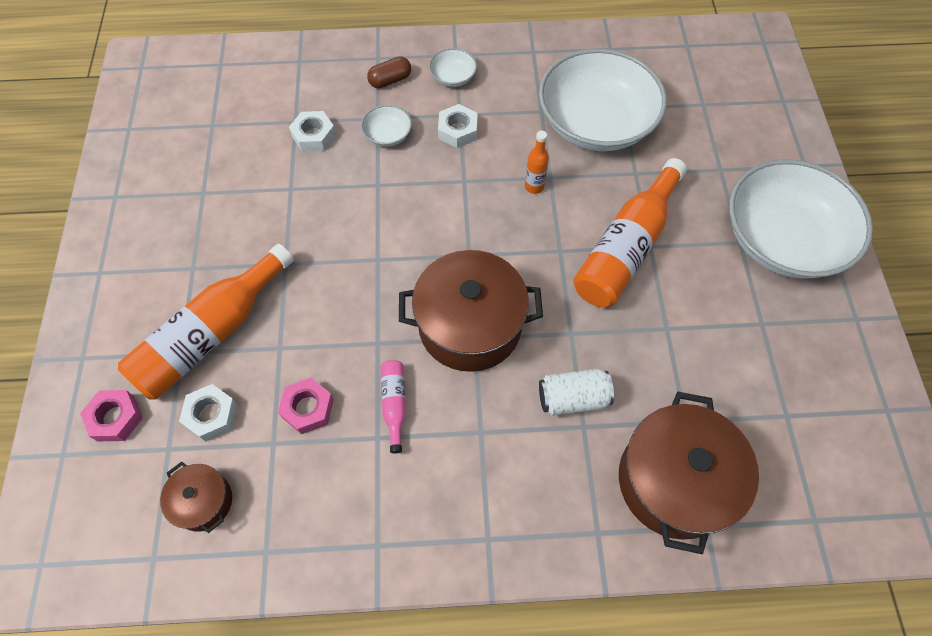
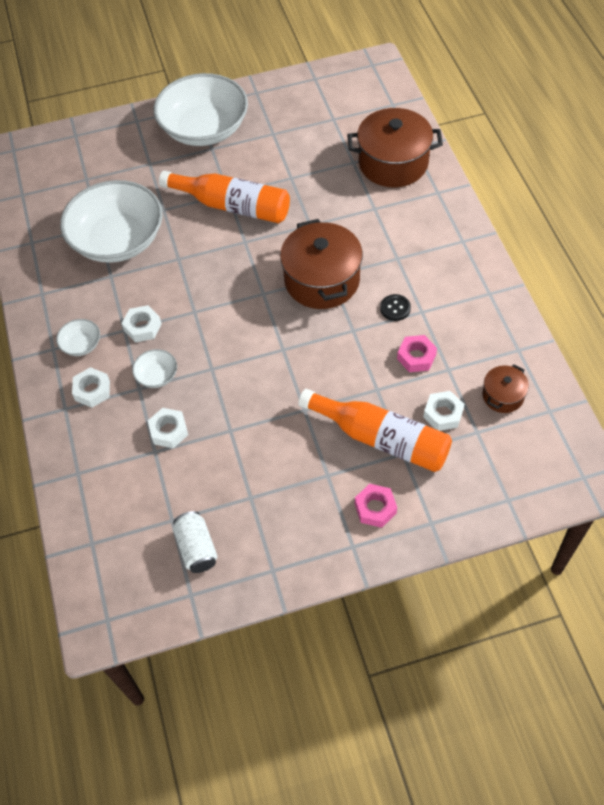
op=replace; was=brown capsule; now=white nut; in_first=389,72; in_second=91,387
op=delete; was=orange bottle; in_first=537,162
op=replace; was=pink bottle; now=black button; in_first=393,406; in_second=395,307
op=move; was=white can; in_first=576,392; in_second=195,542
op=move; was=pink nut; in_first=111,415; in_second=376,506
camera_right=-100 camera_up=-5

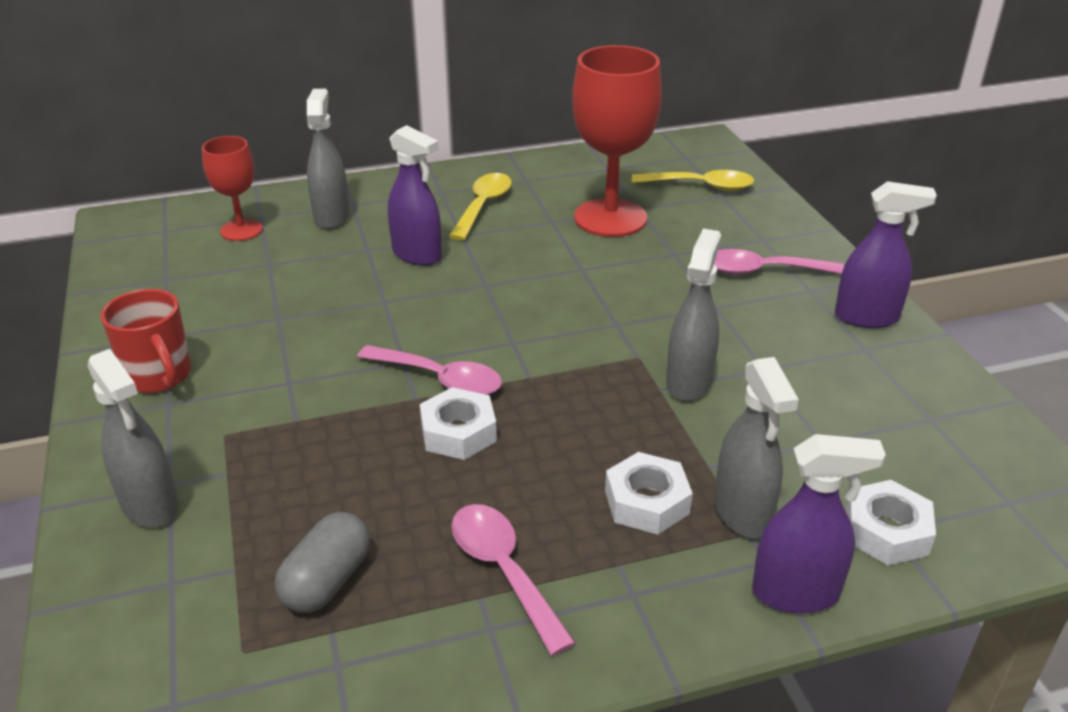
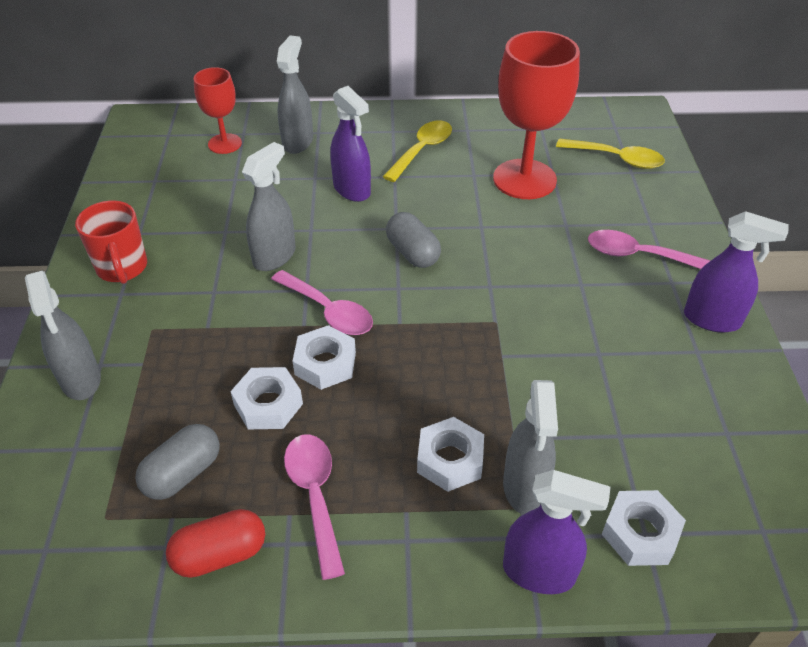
op=move; was=grey spray bottle; in_first=693,315; in_second=269,206
op=insert; now=grey capsule; in_second=413,240
op=insert; now=white nut; in_second=266,398
op=insert; now=red capsule; in_second=215,543
camera_right=15 camera_up=10

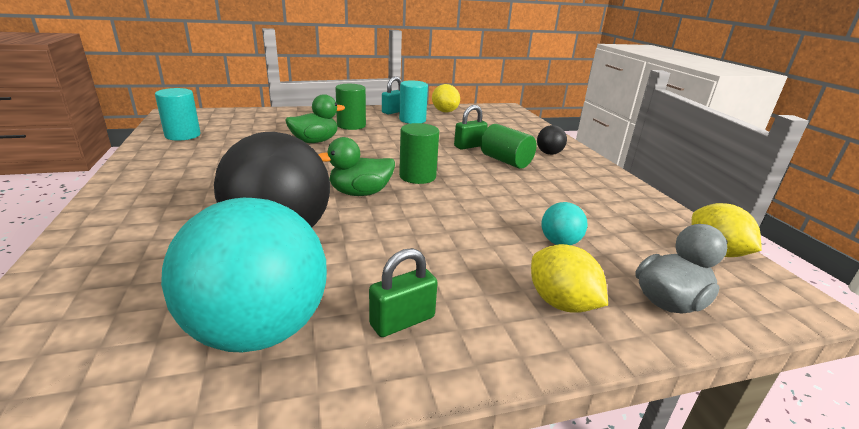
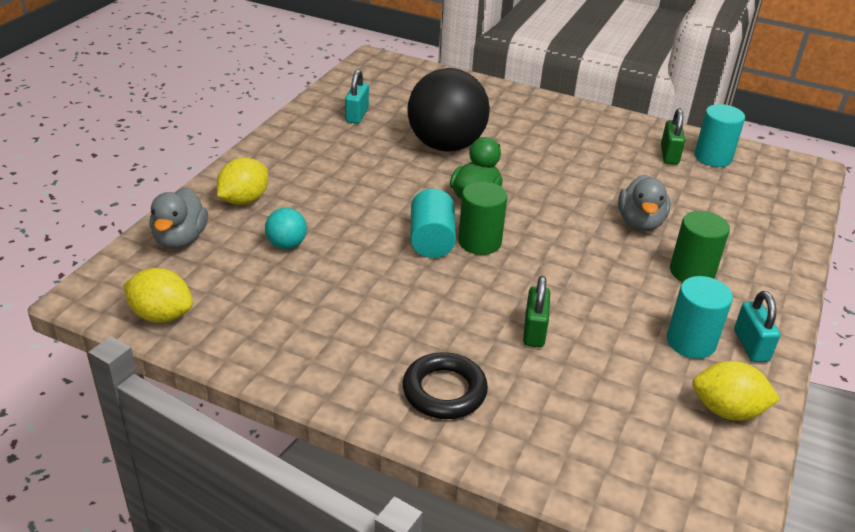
op=recolor; was=green duck; now=grey duck; in_first=315,118; in_second=644,203
op=delete; was=green cylinder; in_first=508,146
op=replace; was=black ball; now=black ring; in_first=552,140; in_second=445,385
op=replace; was=turquoise ball; now=turquoise padlock; in_first=244,275; in_second=357,96
op=rotate; was=yellow lemon; in_first=569,278; in_second=242,181; clockwise=-60
op=move; was=green padlock; in_first=403,292; in_second=673,137
op=insert; now=turquoise cylinder; in_second=433,223
camera_right=130 camera_up=10

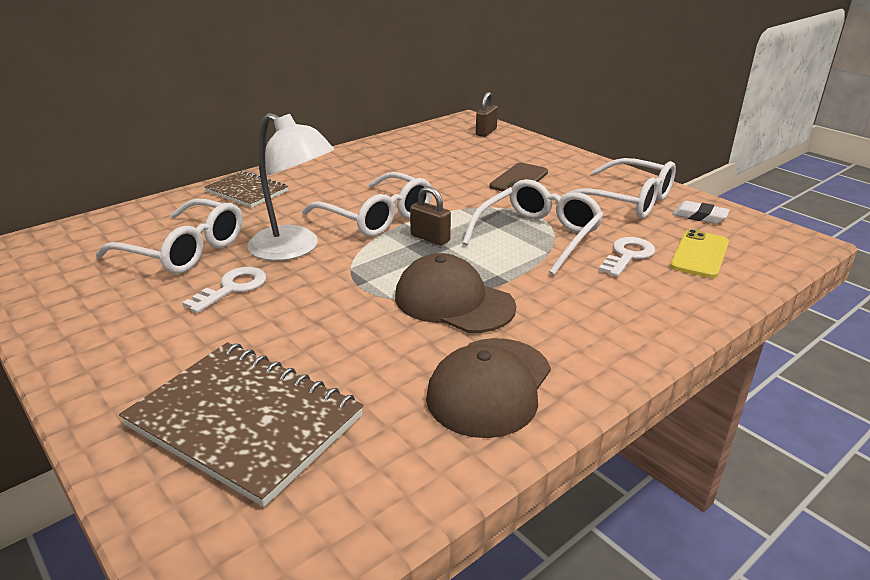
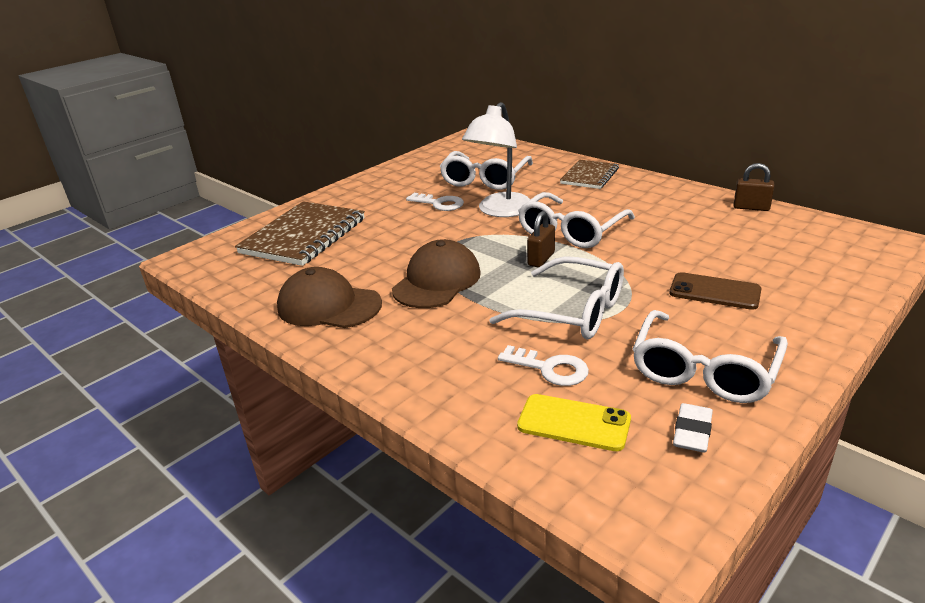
op=move; was=brown padlock; in_first=487,114; in_second=754,187
camera_right=85 camera_up=0

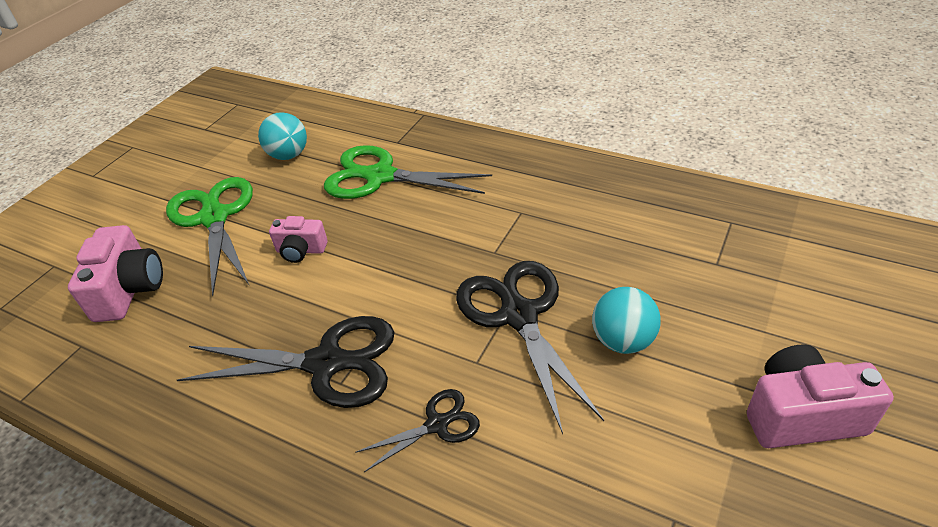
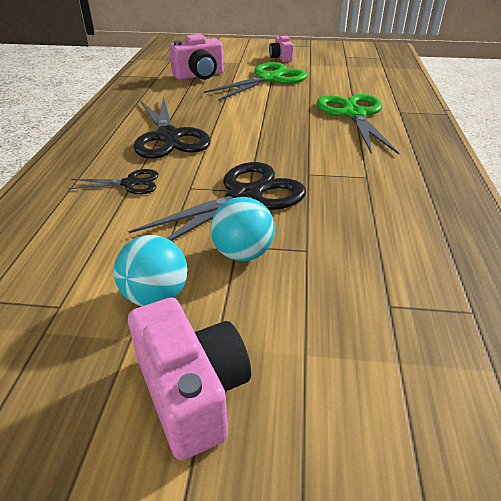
op=move; was=turquoise ball; in_first=282,136; in_second=150,270
op=move; was=pink camera; in_first=298,239; in_second=281,48
op=rotate; was=black scissors; in_first=417,430; in_second=112,181; clockwise=-45
camera_right=65 camera_up=-5

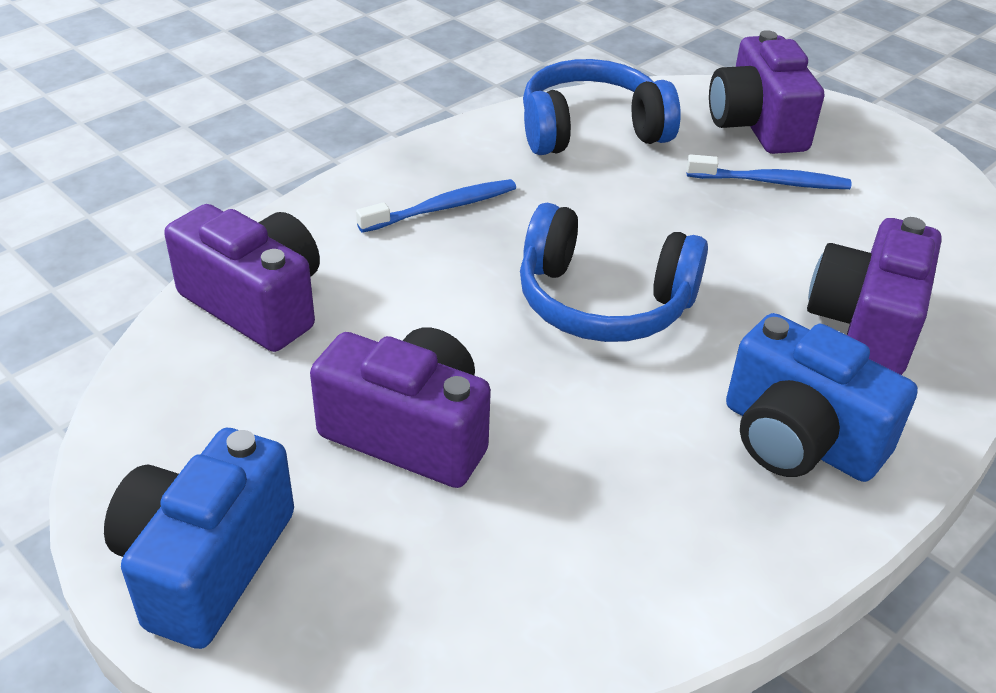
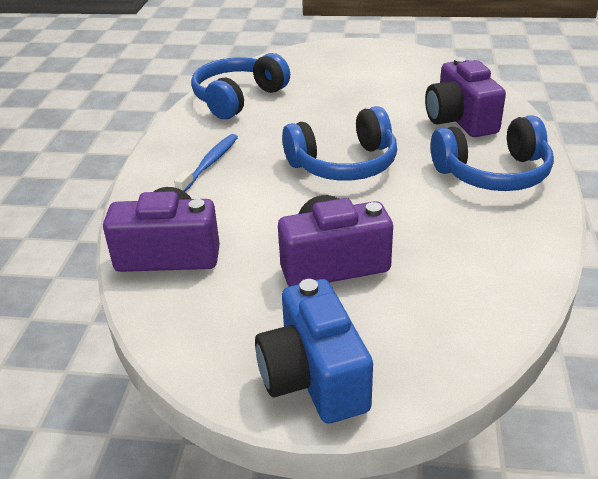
op=delete; was=purple camera; in_first=766,92
op=delete; was=blue toothbrush; in_first=768,171
op=replace; was=blue camera; now=blue headphones; in_first=822,397; in_second=492,153
camera_right=-35 camera_up=-5

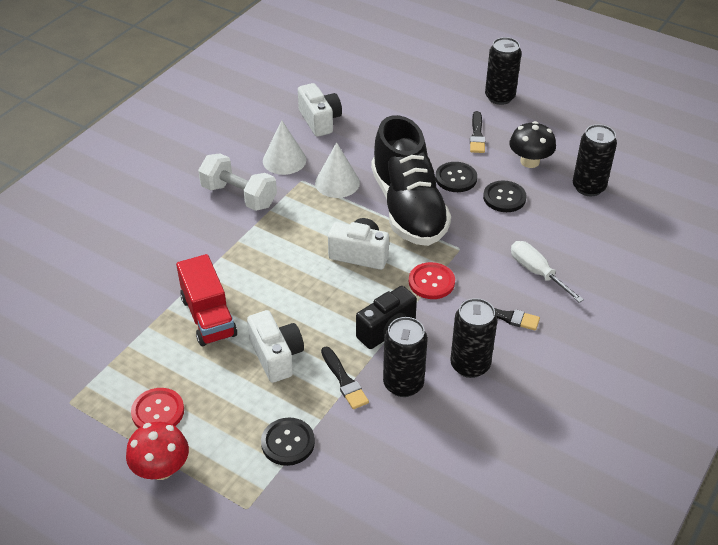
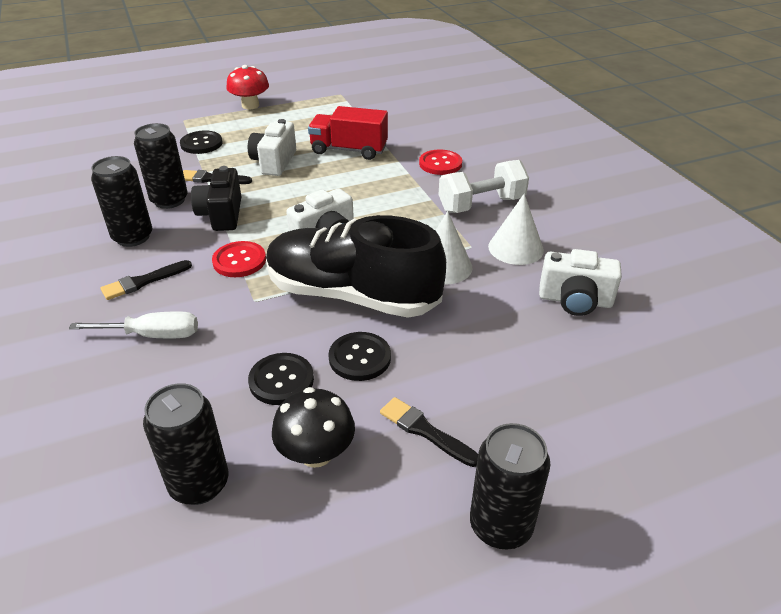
op=rotate; was=white camera; in_first=275,346; in_second=272,147; clockwise=90
op=move; was=red button; in_first=157,408; in_second=440,162
camera_right=125 camera_up=-5

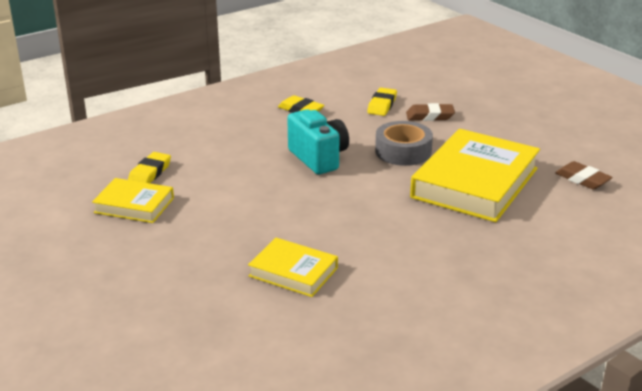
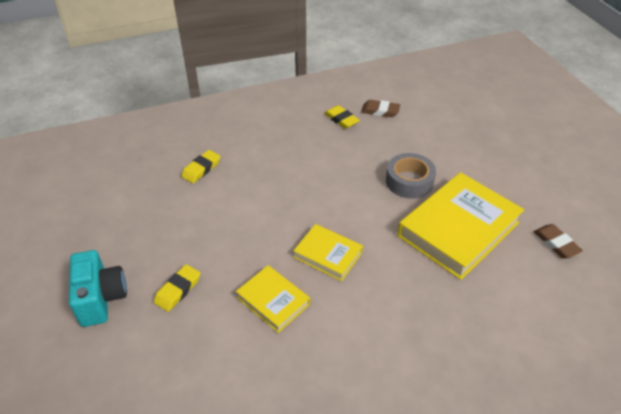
op=move; was=yellow eraser; in_first=382,102; in_second=177,288
op=move; was=brown eraser; in_first=430,112; in_second=380,108
op=move; was=turquoise camera; in_first=318,141; in_second=98,288
op=move; was=yellow book; in_first=133,200; in_second=328,252
camera_right=15 camera_up=15

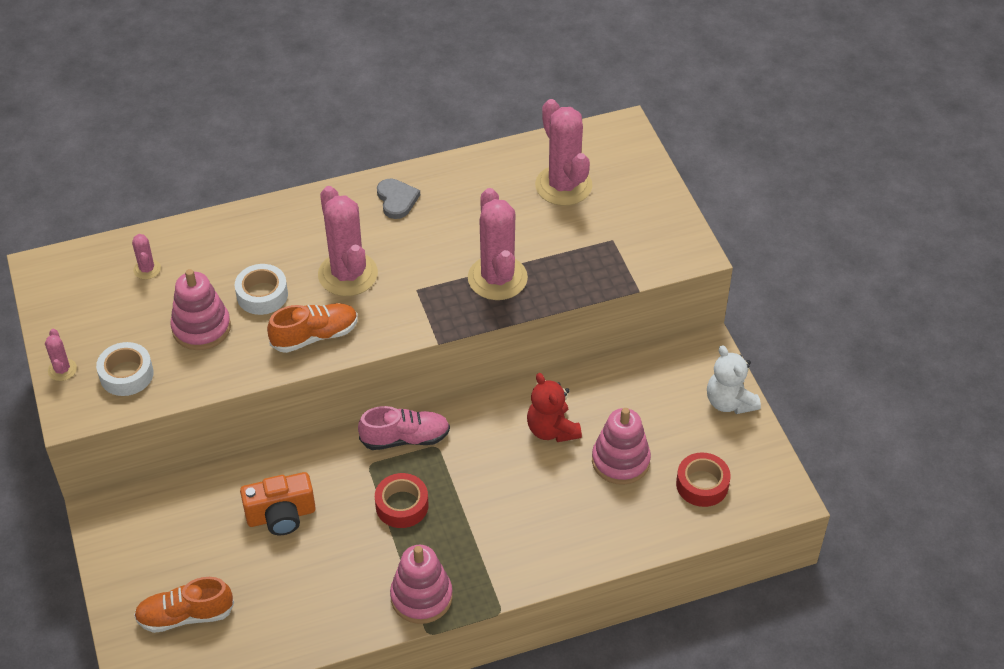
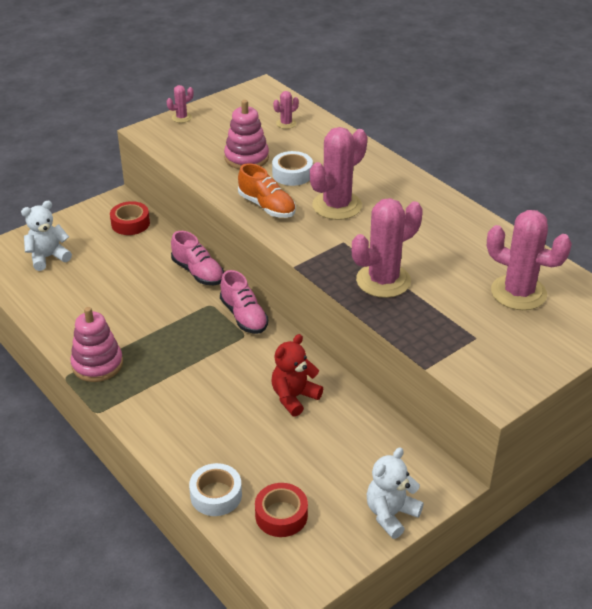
op=rotate; was=pink cactus; in_first=563,152; in_second=529,260; clockwise=75
op=delete; was=grey heart; in_first=398,199
op=move; was=white tape; in_first=125,369; in_second=215,489
op=delete; was=pink stacking toy; in_first=621,446
op=delete; was=orange camera; in_first=278,503
op=move; was=red tape; in_first=401,500; in_second=130,218
op=replace; was=orange shoe; now=white teddy bear; in_first=184,605; in_second=46,236
op=insert; now=pink shoe; in_second=197,258
camera_right=70 camera_up=-10

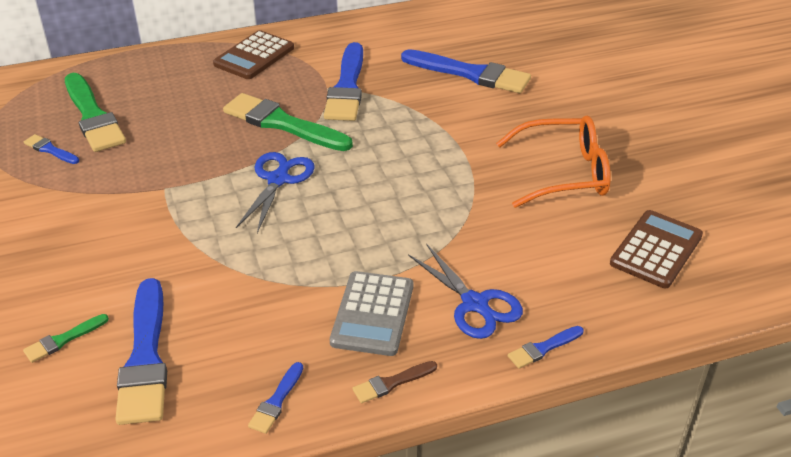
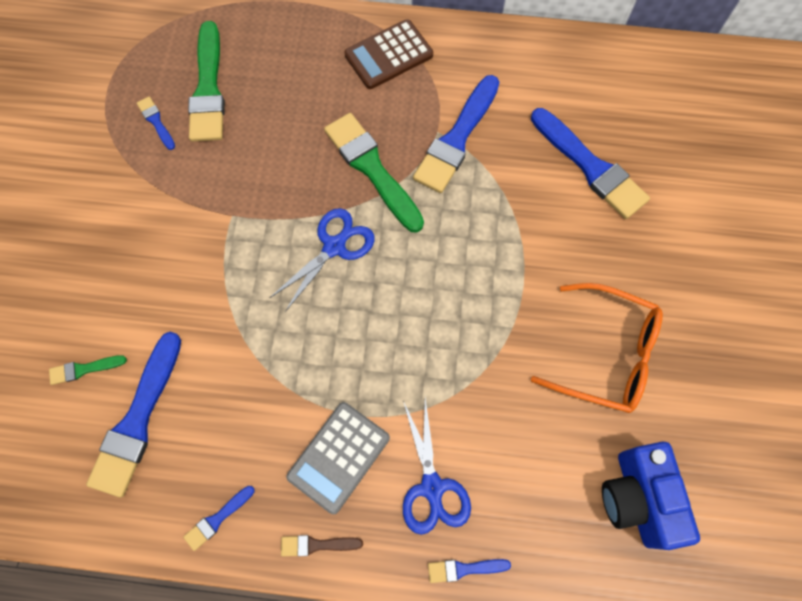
op=replace; was=brown calculator; now=blue camera; in_first=656,249; in_second=651,496
camera_right=25 camera_up=30

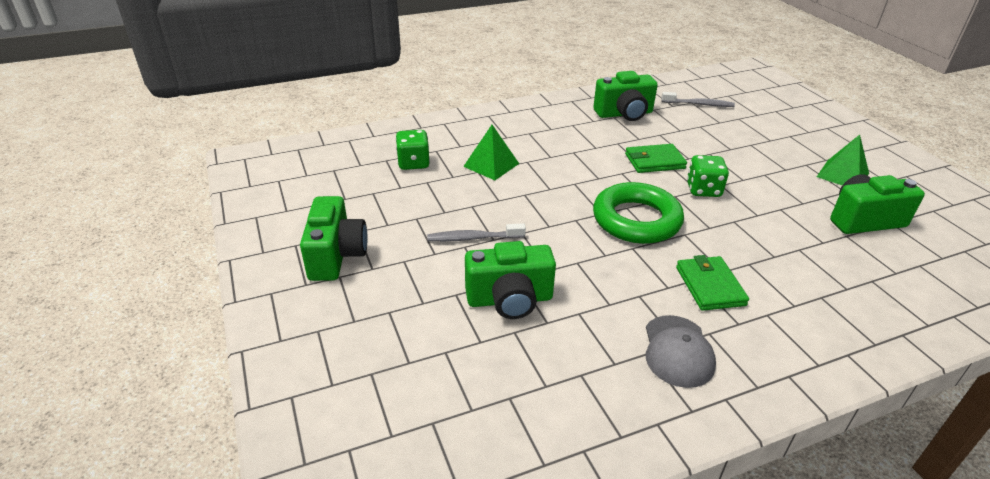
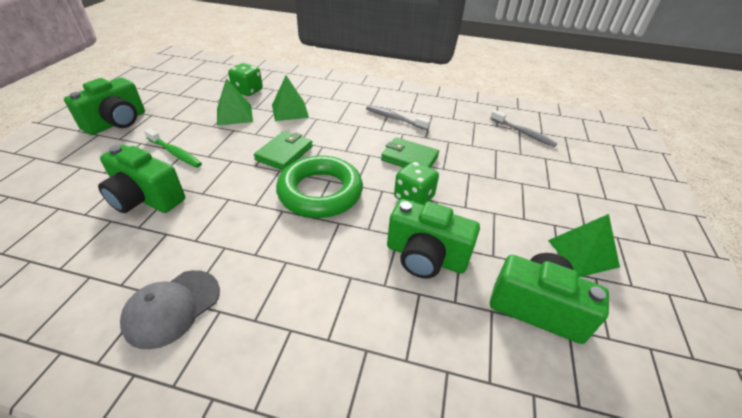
op=move; was=green camera; in_first=625,96; in_second=433,239
op=move; was=grey toothbrush; in_first=476,232; in_second=398,117
op=move; was=green wallet; in_first=712,283; in_second=283,151
op=insert; now=green pyramid; in_second=235,102
op=insert; now=green toothbrush; in_second=173,148
camera_right=35 camera_up=5

